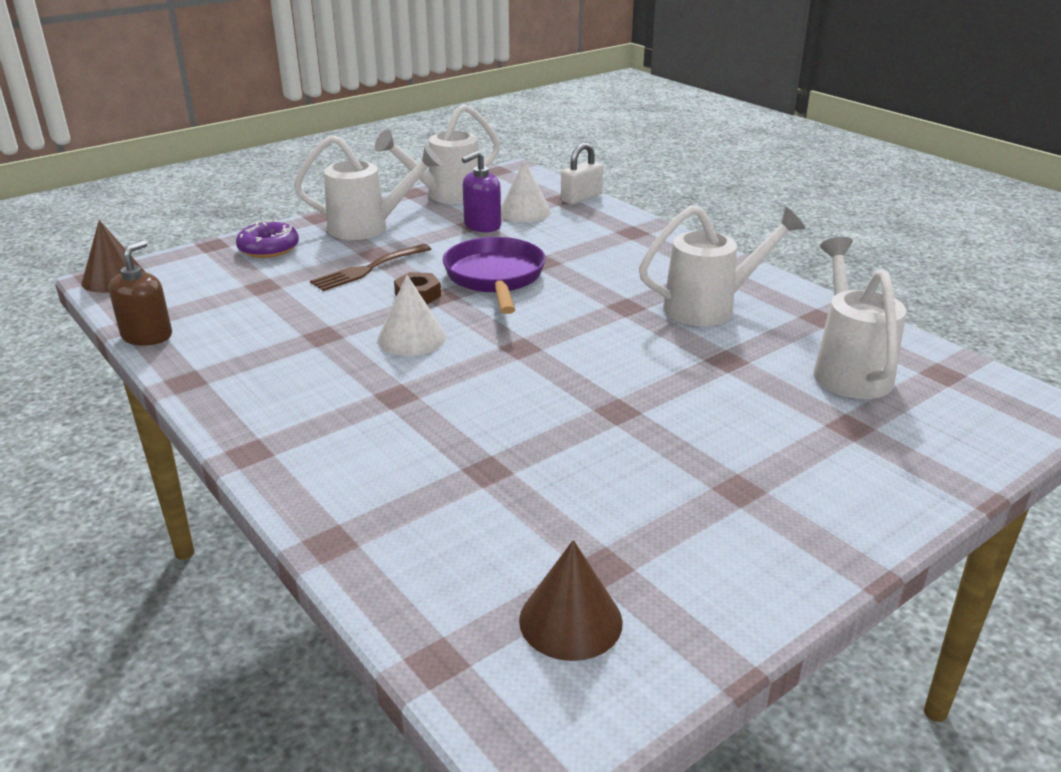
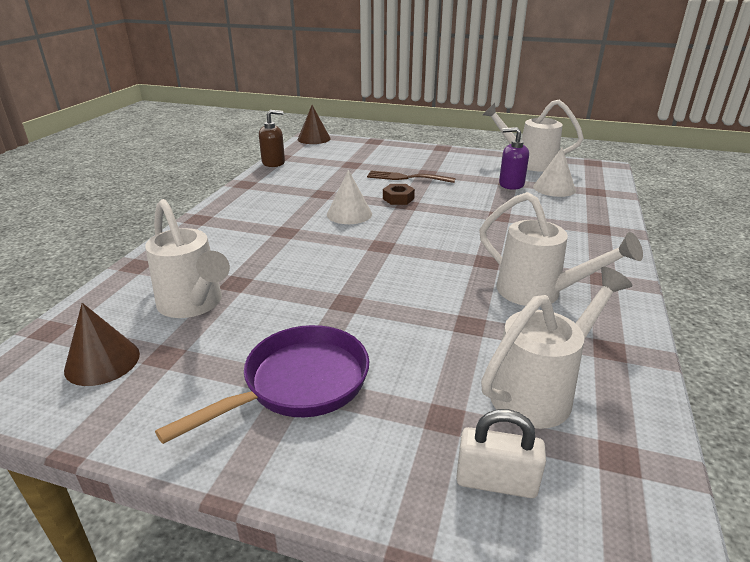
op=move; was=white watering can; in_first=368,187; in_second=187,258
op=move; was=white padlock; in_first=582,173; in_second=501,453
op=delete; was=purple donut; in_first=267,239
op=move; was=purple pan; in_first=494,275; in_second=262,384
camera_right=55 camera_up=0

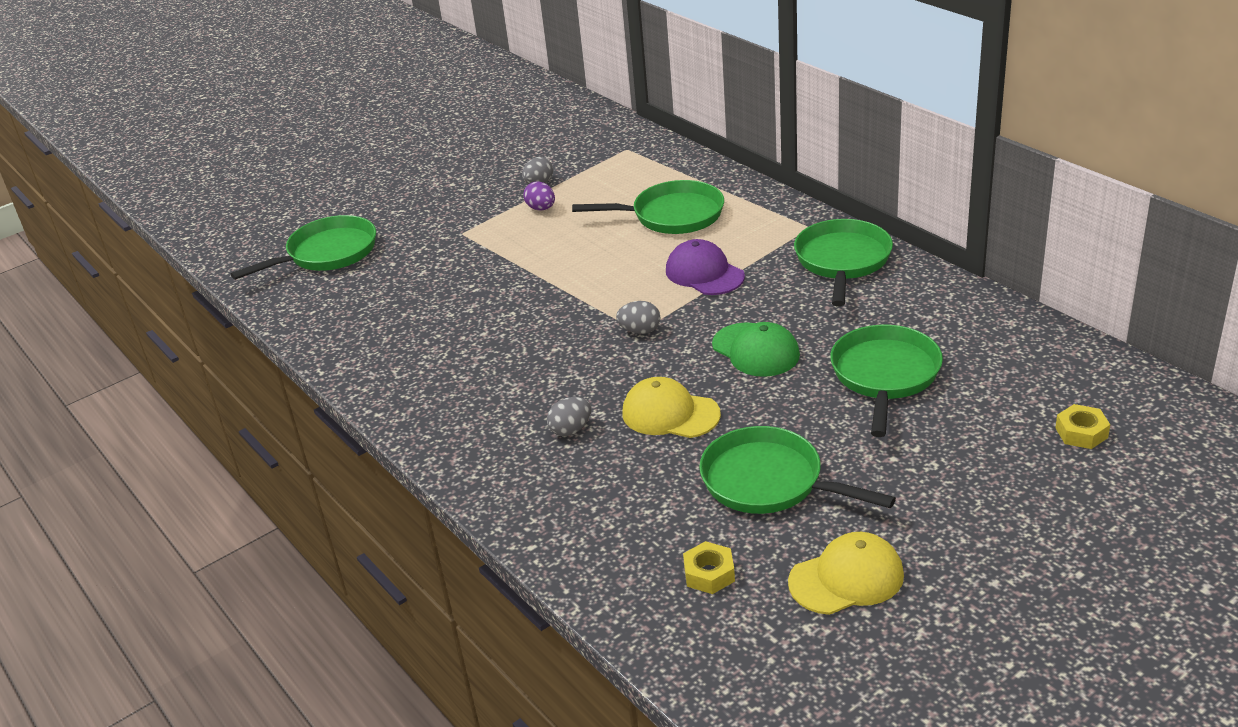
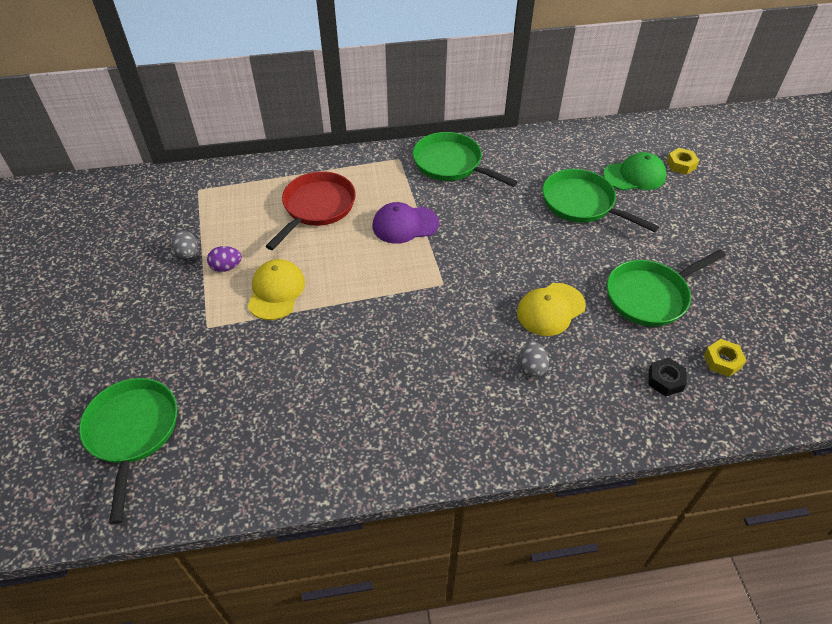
op=recolor; was=green pan; now=red pan; in_first=648,207; in_second=311,210
op=delete; was=grey egg; in_first=638,317
op=move; was=green cap; in_first=756,349; in_second=634,171
op=move; was=yellow cap; in_first=846,573; in_second=276,289
op=insert; now=black nut; in_second=668,377
camera_right=-65 camera_up=15

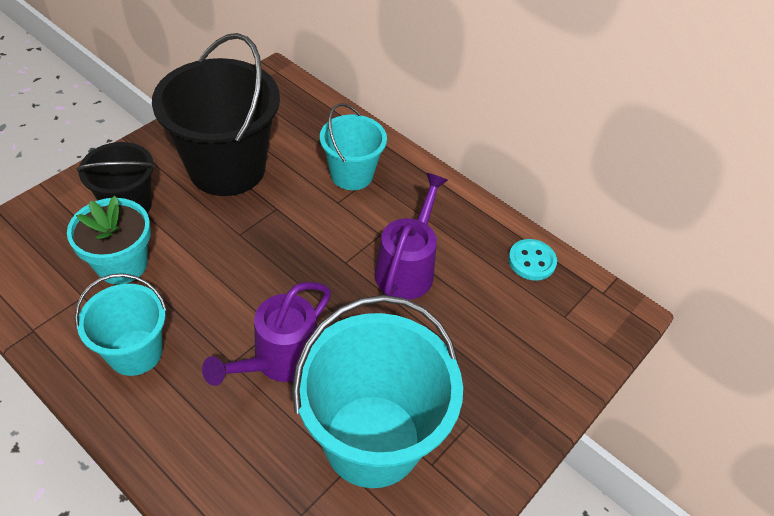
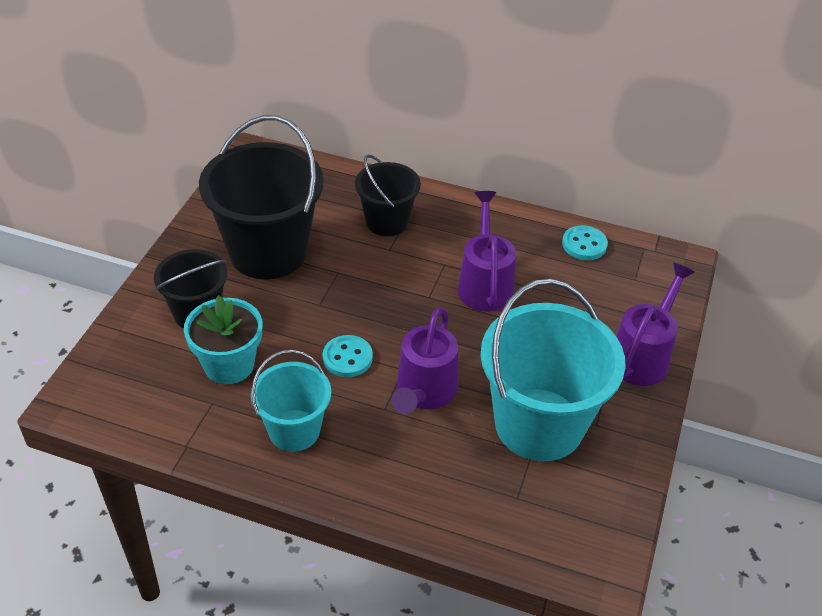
op=recolor; was=turquoise bucket; now=black bucket; in_first=353,146; in_second=388,195
op=insert; now=purple watering can; in_second=655,324
op=insert; now=turquoise button; in_second=348,356
camera_right=-20 camera_up=-5

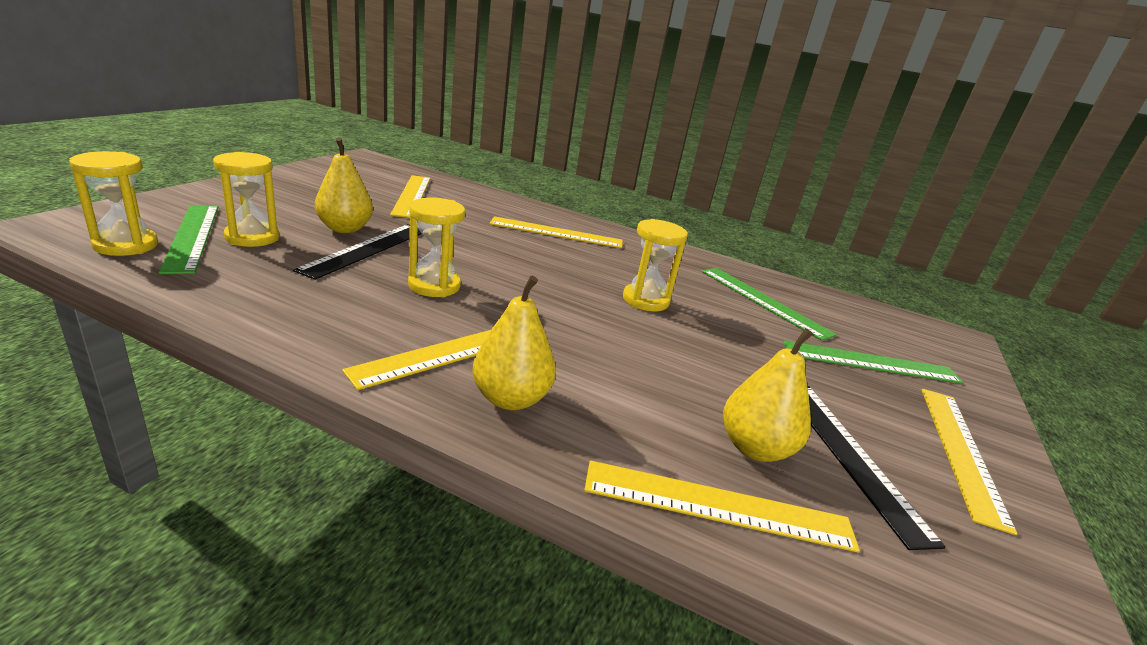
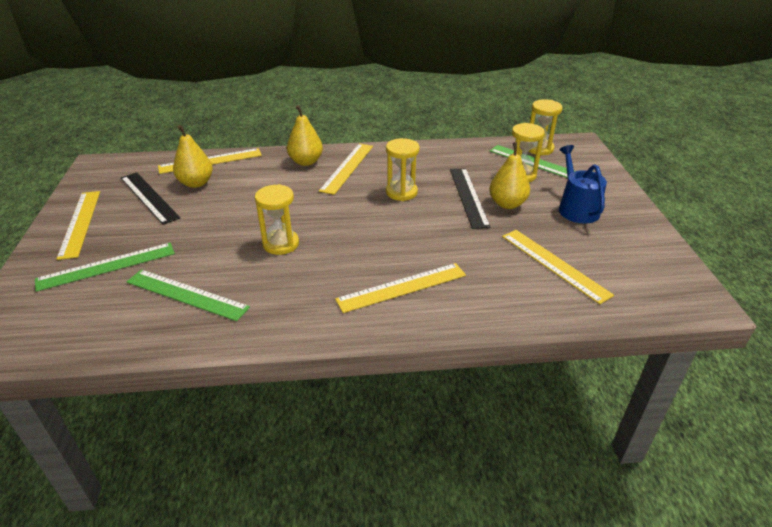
op=insert; now=blue watering can; in_second=583,184
camera_right=155 camera_up=10

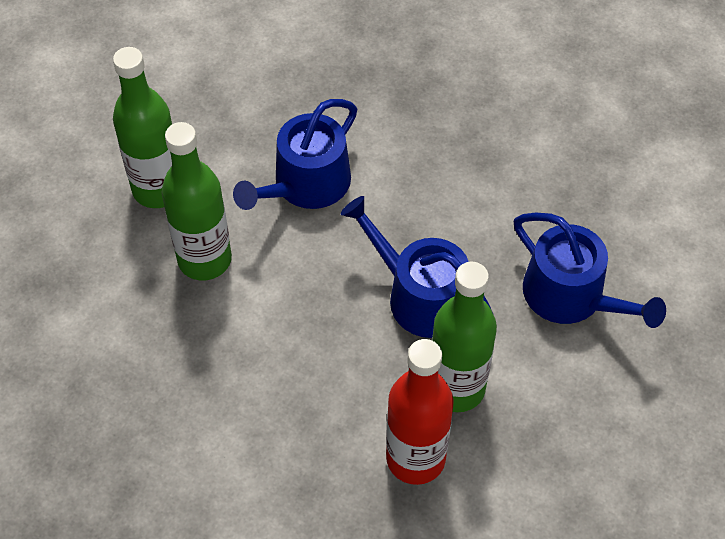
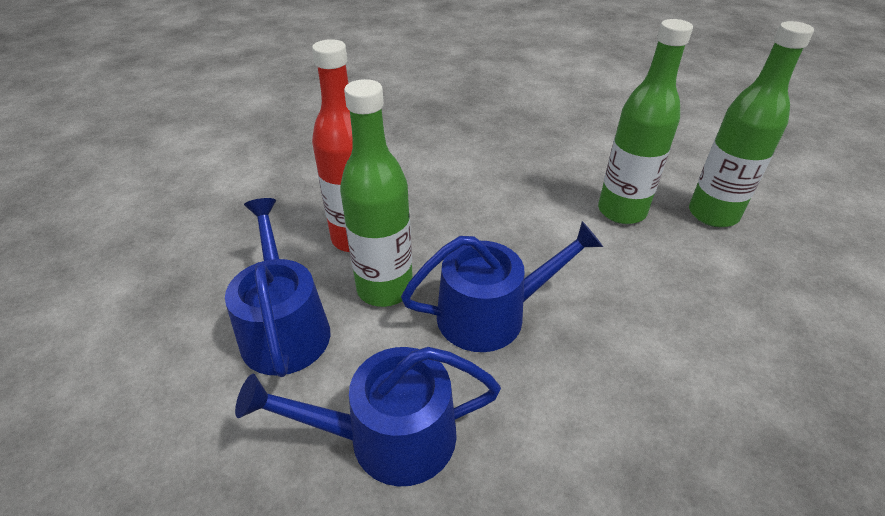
op=move; was=blue watering can; in_first=295,154; in_second=277,287
camera_right=125 camera_up=-15

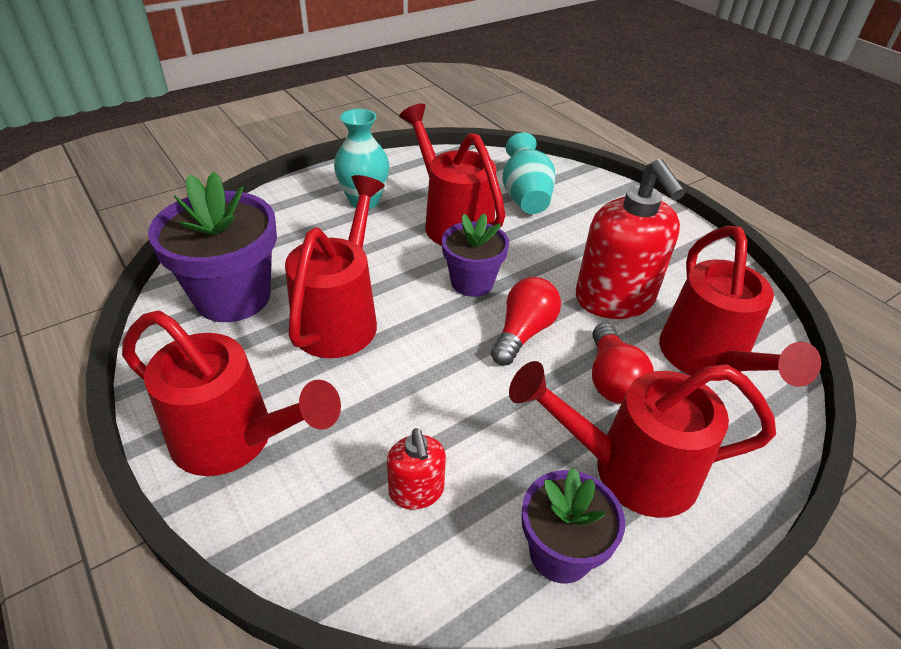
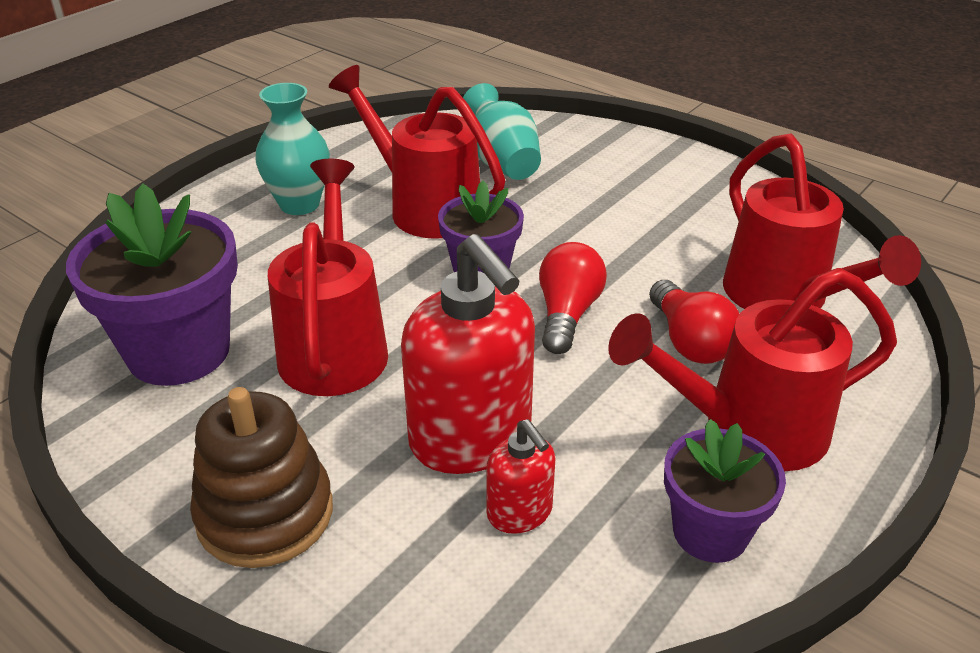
op=move; was=red soap dispenser; in_first=630,239; in_second=468,354
op=replace; was=red watering can; now=brown stacking toy; in_first=231,393; in_second=261,477
camera_right=-15 camera_up=-5

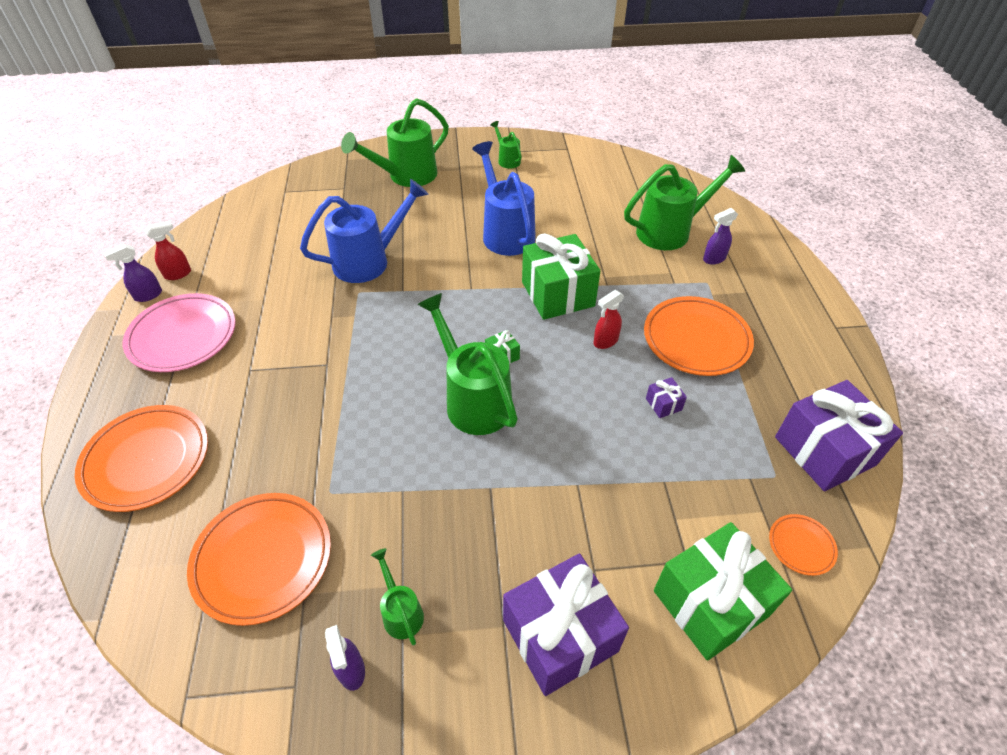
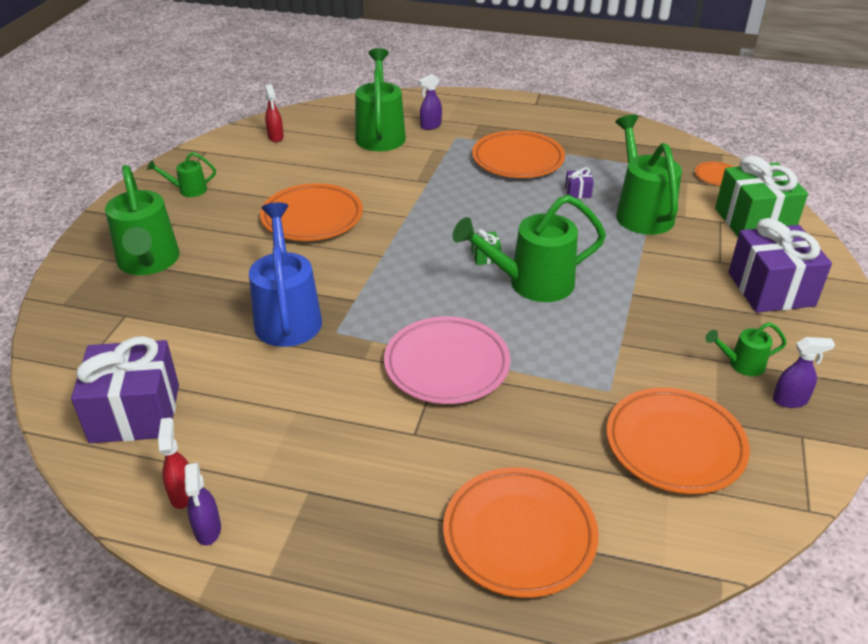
op=replace; was=blue watering can; now=orange plate; in_first=504,198; in_second=311,212
op=rotate; was=purple spray bottle; in_first=720,236; in_second=430,102; clockwise=60
op=delete; was=green gift; in_first=561,277
op=move; was=red spray bottle; in_first=609,319; in_second=274,113
op=move; was=pink plate; in_first=179,332; in_second=447,360
op=move; was=purple gift; in_first=839,435; in_second=125,389
op=insert; now=green watering can; in_second=648,175
camera_right=-70 camera_up=-10

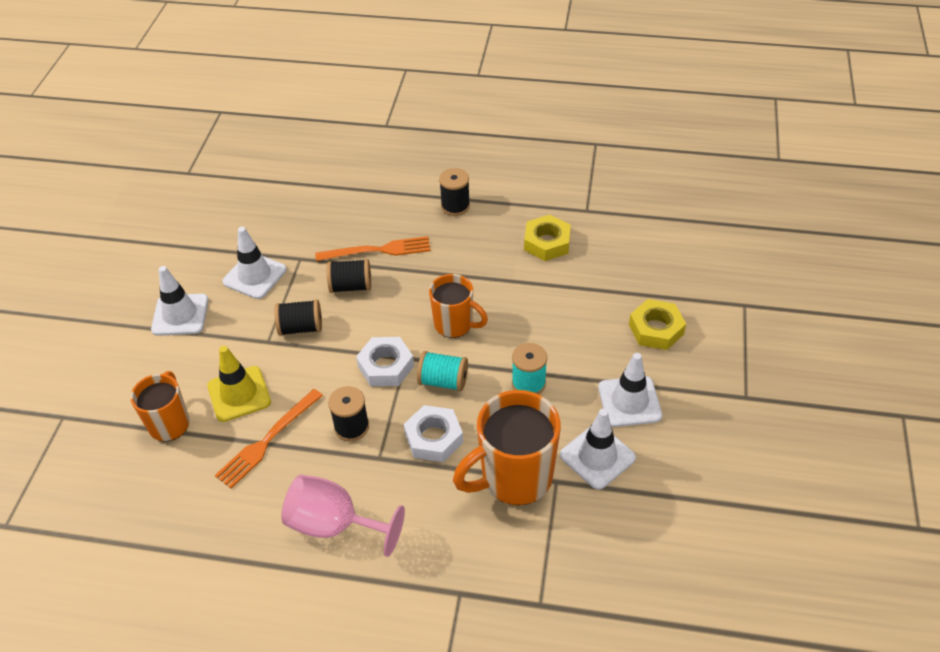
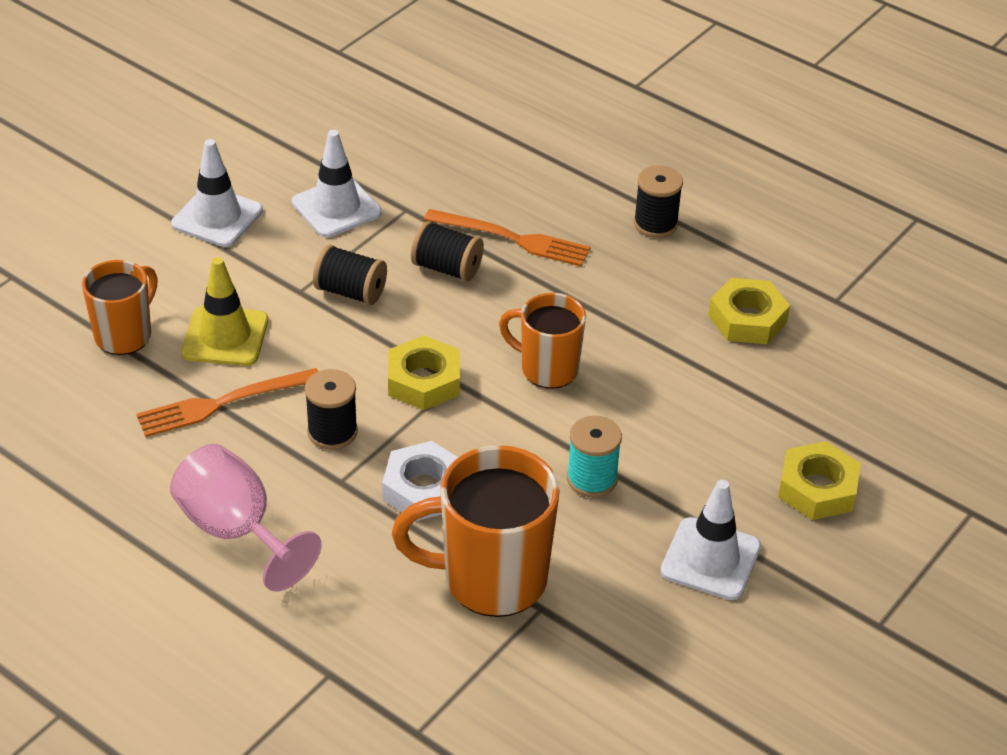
op=rotate; was=orange mug; in_first=458,306; in_second=542,341; clockwise=150
op=recolor; was=white nut; now=yellow nut; in_first=385,361; in_second=424,372
op=delete; was=turquoise spool; in_first=442,371
op=delete; was=white traffic cone; in_first=598,449
camera_right=25 camera_up=-5

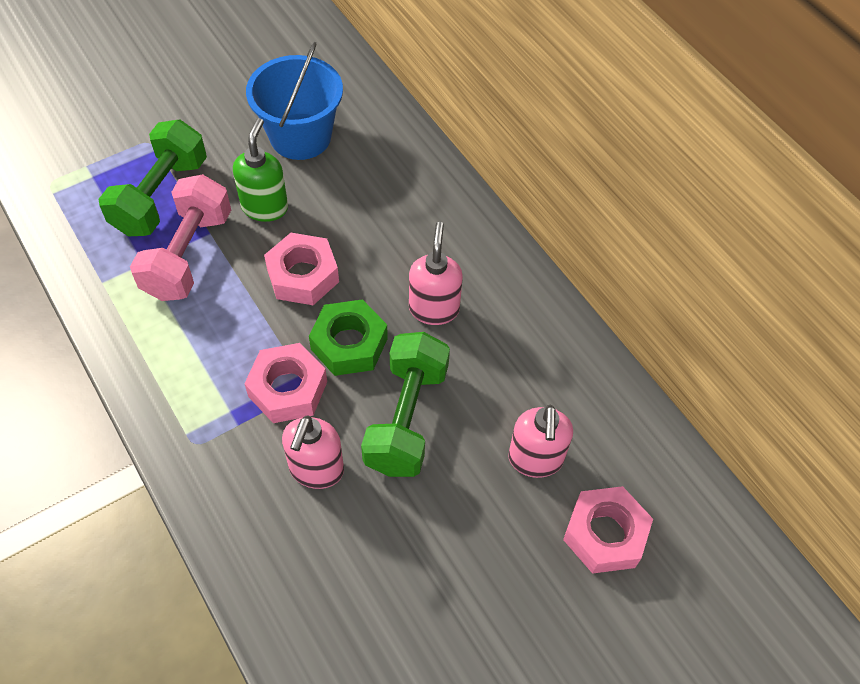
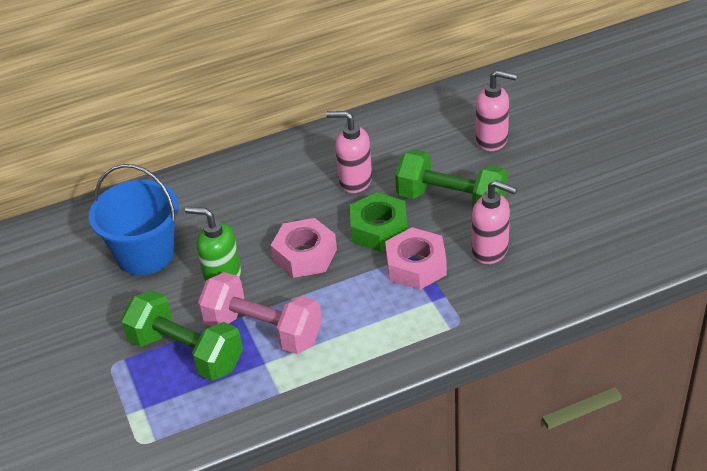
op=delete; was=pink nut; in_first=608,530
camera_right=-75 camera_up=-15

